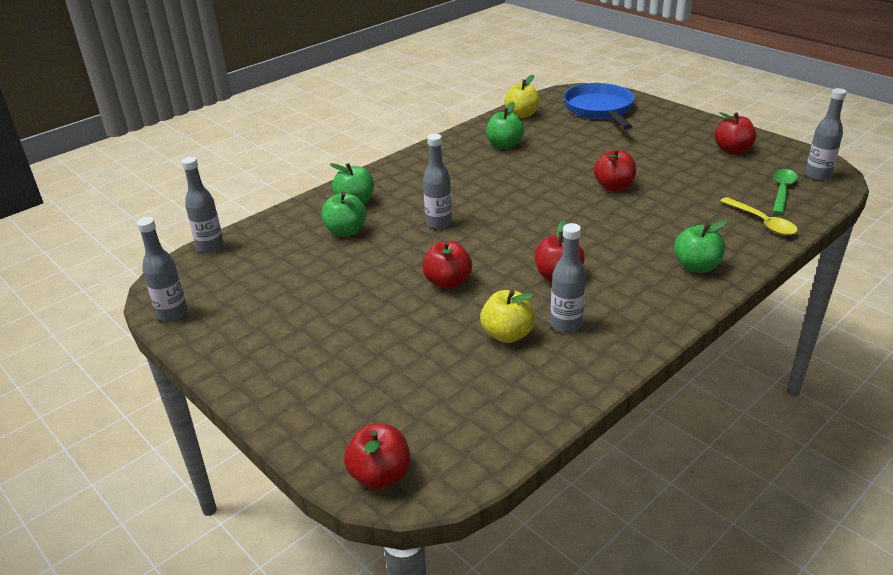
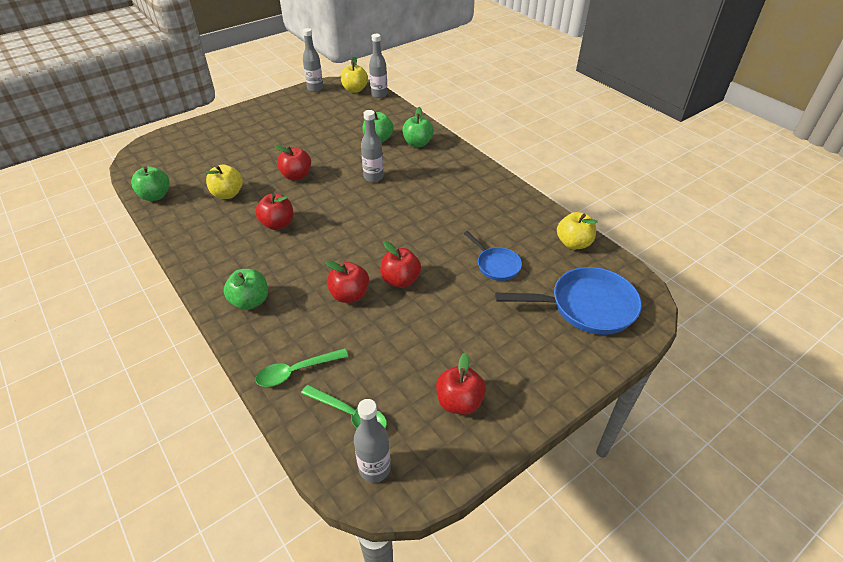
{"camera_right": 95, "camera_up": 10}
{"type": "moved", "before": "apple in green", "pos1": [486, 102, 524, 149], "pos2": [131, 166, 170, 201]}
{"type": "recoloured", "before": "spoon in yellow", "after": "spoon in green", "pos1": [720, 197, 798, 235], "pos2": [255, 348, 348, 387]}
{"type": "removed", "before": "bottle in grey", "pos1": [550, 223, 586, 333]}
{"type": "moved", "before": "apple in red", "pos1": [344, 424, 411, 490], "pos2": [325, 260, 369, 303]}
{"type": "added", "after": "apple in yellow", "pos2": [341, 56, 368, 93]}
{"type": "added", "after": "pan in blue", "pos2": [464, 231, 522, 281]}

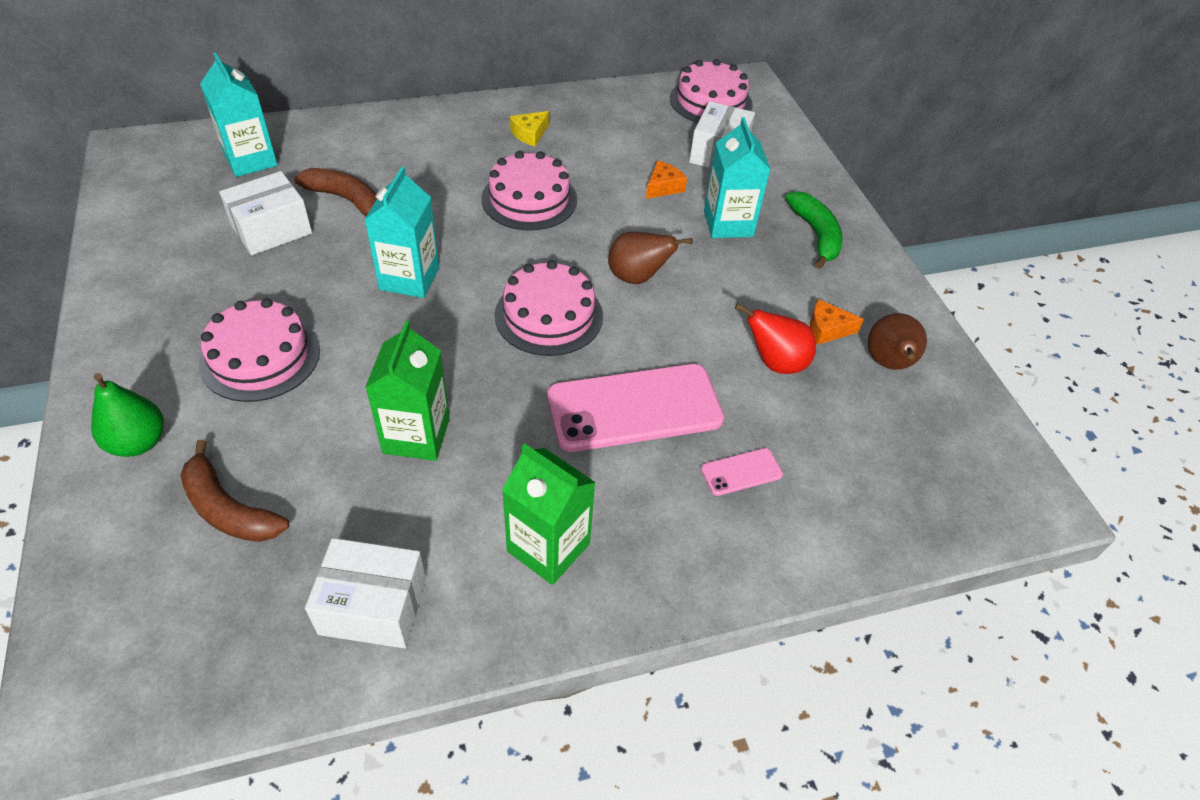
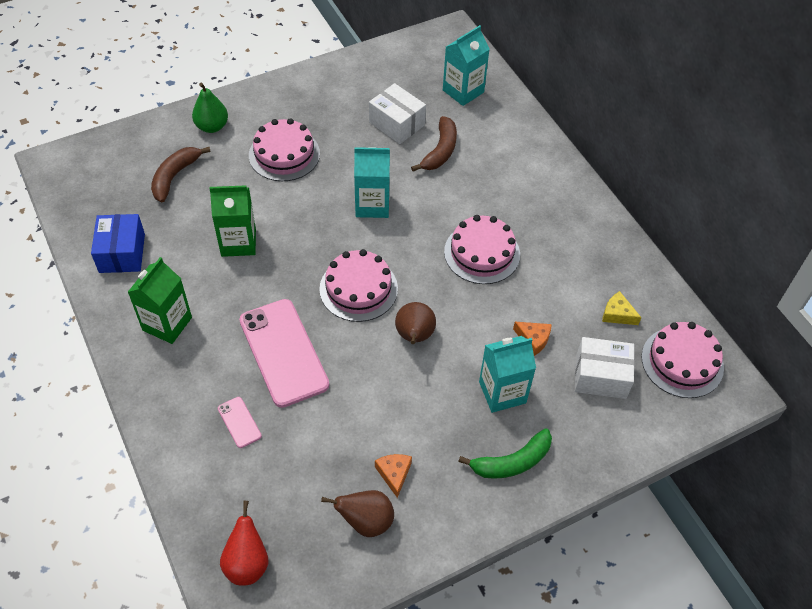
{"camera_right": 80, "camera_up": 5}
{"type": "moved", "before": "cheese in yellow", "pos1": [510, 111, 549, 146], "pos2": [602, 291, 642, 325]}
{"type": "moved", "before": "pear in red", "pos1": [735, 303, 816, 374], "pos2": [220, 501, 268, 586]}
{"type": "recoloured", "before": "box in white", "after": "box in blue", "pos1": [305, 538, 426, 648], "pos2": [91, 214, 145, 273]}

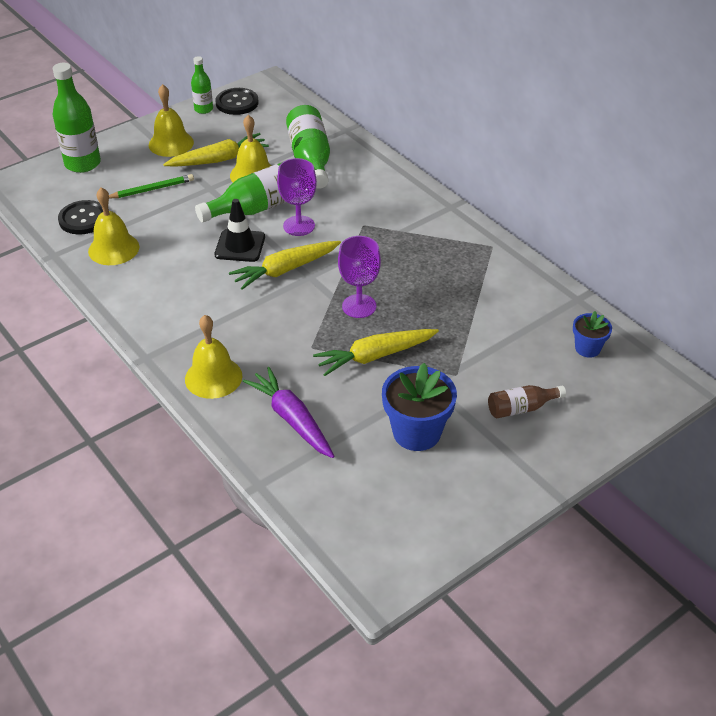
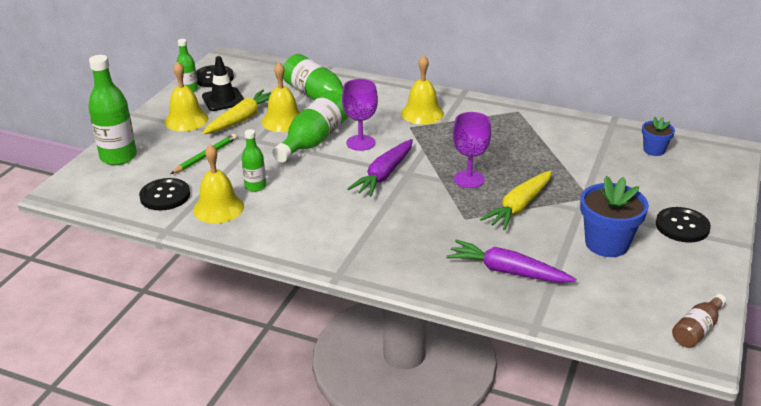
{"camera_right": -30, "camera_up": -10}
{"type": "moved", "before": "traffic cone in black", "pos1": [215, 199, 265, 262], "pos2": [202, 56, 244, 111]}
{"type": "recoloured", "before": "carrot in yellow", "after": "carrot in purple", "pos1": [229, 241, 341, 290], "pos2": [347, 139, 413, 197]}
{"type": "moved", "before": "bell in yellow", "pos1": [185, 315, 242, 399], "pos2": [401, 55, 444, 124]}
{"type": "moved", "before": "bottle in brown", "pos1": [488, 385, 566, 418], "pos2": [672, 294, 726, 348]}
{"type": "added", "after": "bottle in green", "pos2": [242, 129, 266, 192]}
{"type": "added", "after": "button in black", "pos2": [656, 207, 711, 243]}

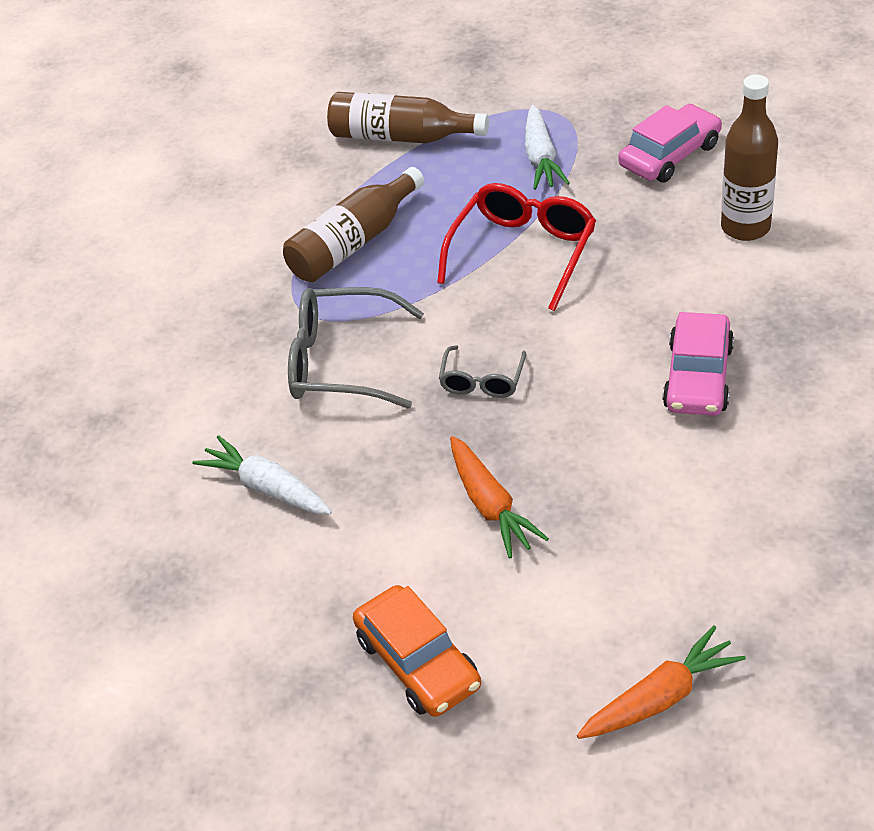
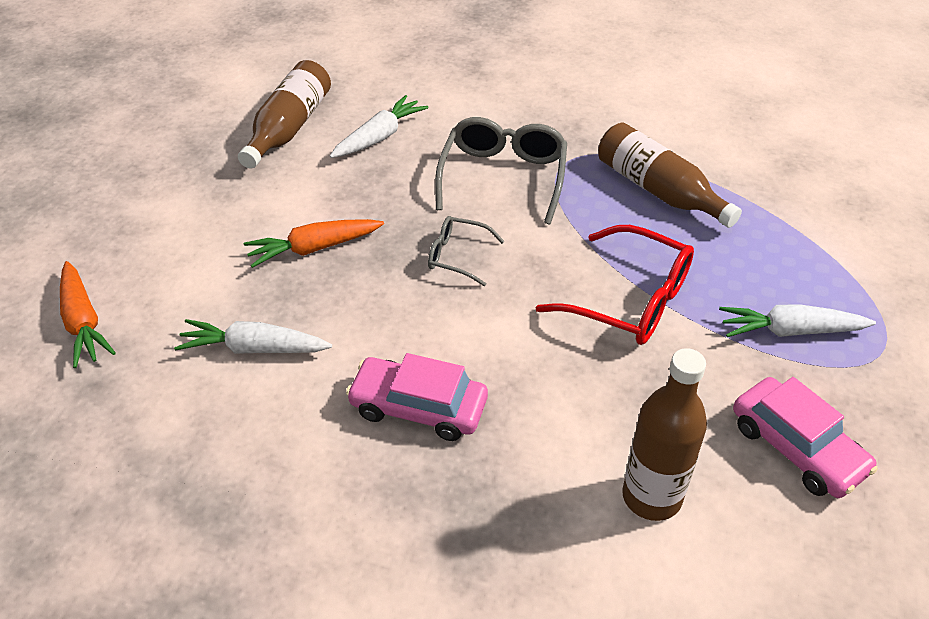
{"camera_right": 90, "camera_up": 0}
{"type": "moved", "before": "bottle in brown", "pos1": [327, 92, 489, 143], "pos2": [238, 60, 331, 169]}
{"type": "removed", "before": "car in orange", "pos1": [353, 585, 481, 717]}
{"type": "added", "after": "carrot in white", "pos2": [174, 319, 332, 354]}

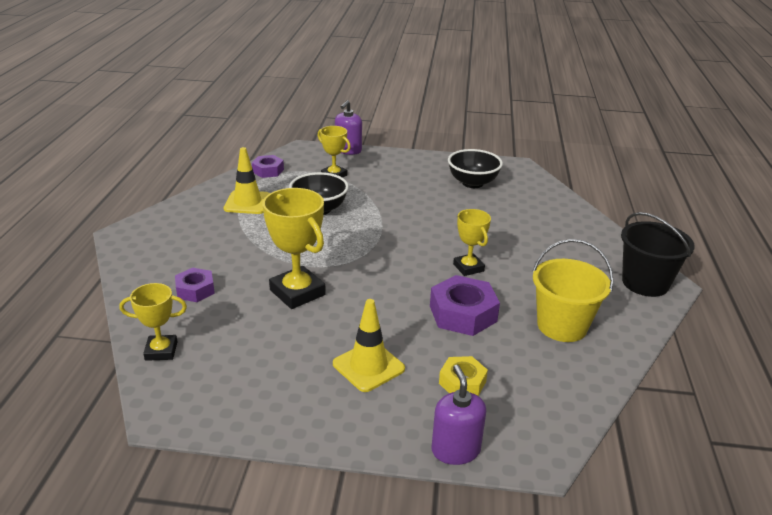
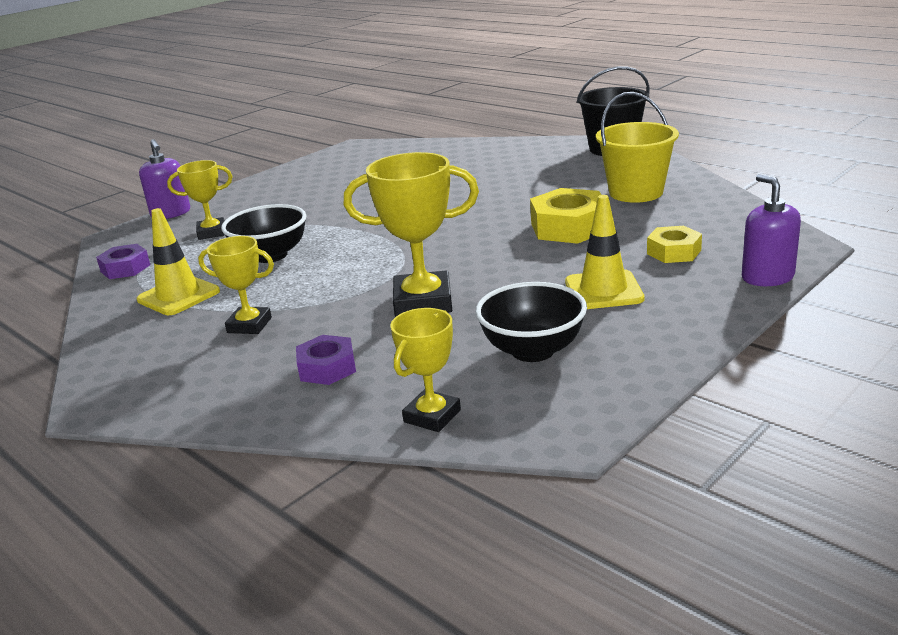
{"camera_right": -50, "camera_up": -5}
{"type": "moved", "before": "bowl in black", "pos1": [448, 149, 503, 188], "pos2": [475, 282, 587, 362]}
{"type": "moved", "before": "trophy in yellow", "pos1": [453, 209, 491, 276], "pos2": [198, 236, 274, 334]}
{"type": "recoloured", "before": "nut in purple", "after": "nut in yellow", "pos1": [430, 275, 500, 336], "pos2": [530, 188, 602, 244]}
{"type": "turned", "before": "soap dispenser in purple", "pos1": [431, 365, 486, 465], "pos2": [742, 174, 801, 286], "turn": 45}

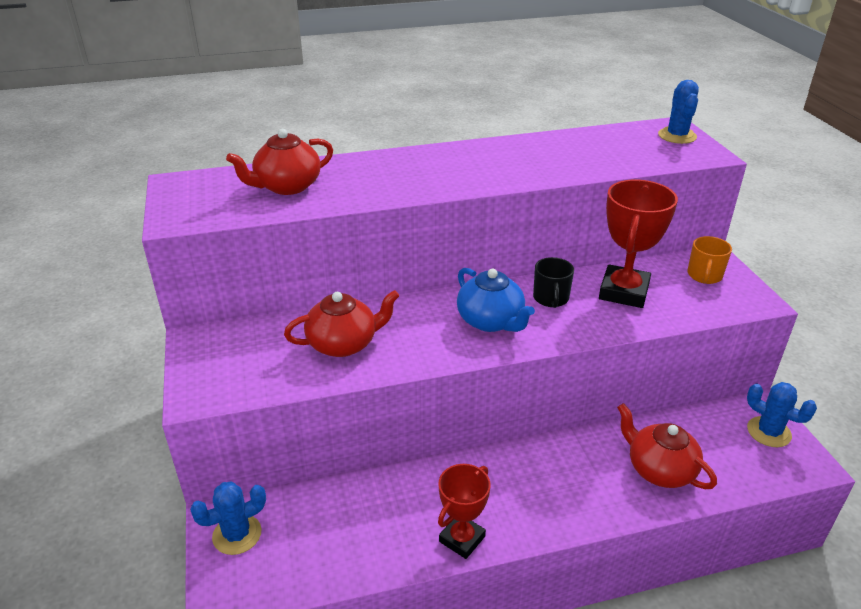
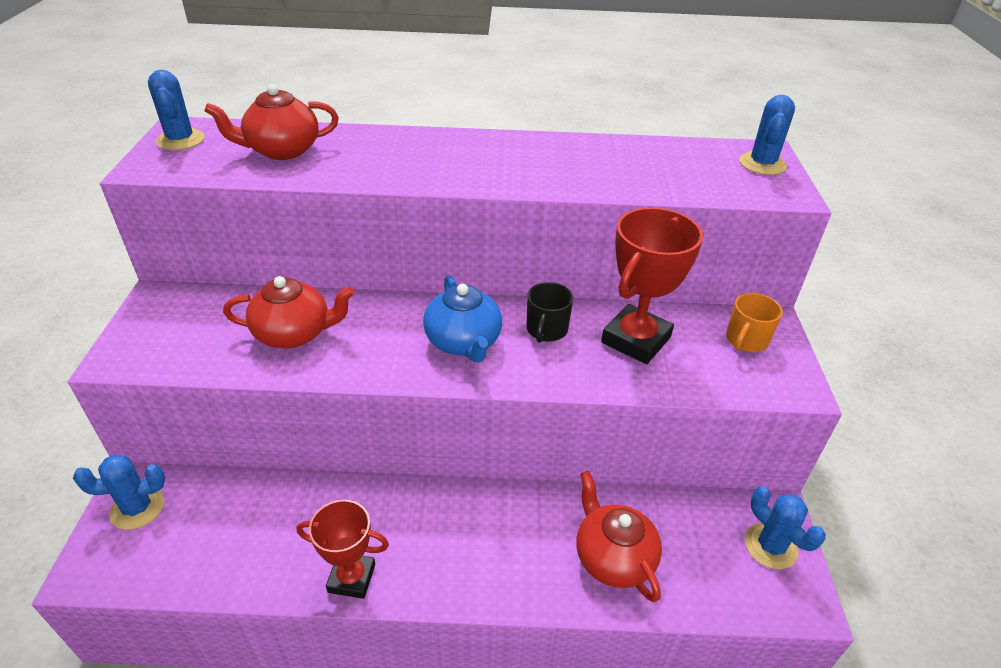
{"camera_right": 15, "camera_up": 5}
{"type": "turned", "before": "trophy in red", "pos1": [438, 464, 491, 559], "pos2": [297, 500, 389, 599], "turn": 45}
{"type": "added", "after": "cactus in blue", "pos2": [148, 70, 205, 150]}

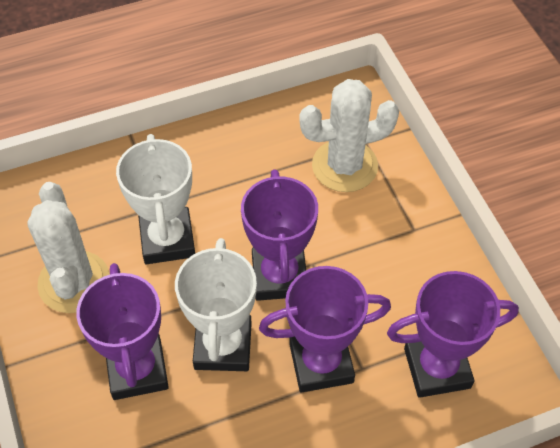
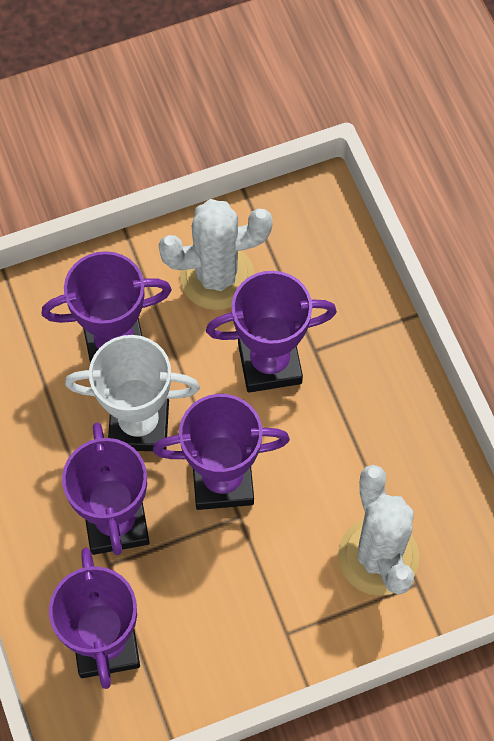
{"camera_right": 90, "camera_up": 10}
{"type": "recoloured", "before": "trophy in white", "after": "trophy in purple", "pos1": [116, 134, 195, 264], "pos2": [206, 271, 337, 393]}

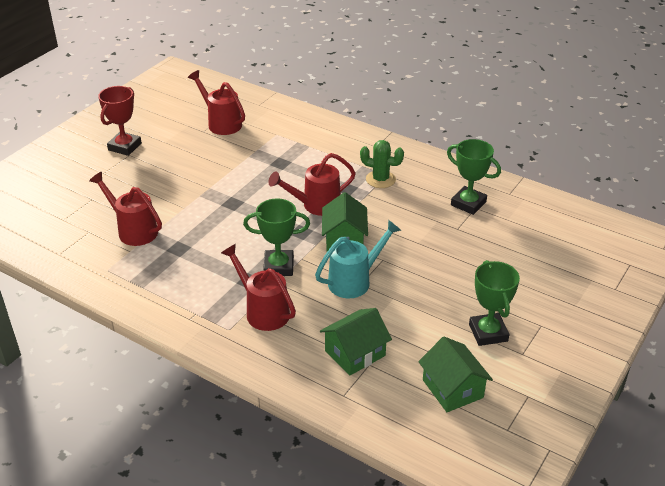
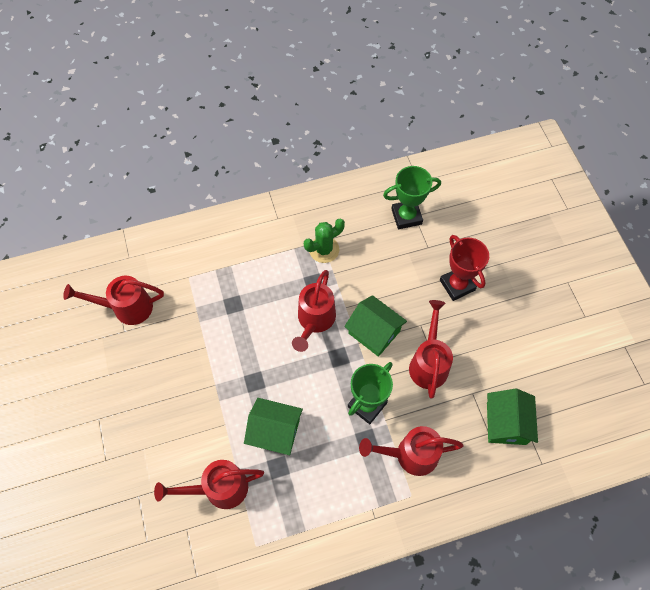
{"camera_right": -50, "camera_up": 25}
{"type": "moved", "before": "trophy in red", "pos1": [98, 86, 142, 156], "pos2": [440, 235, 489, 301]}
{"type": "recoloured", "before": "watering can in turquoise", "after": "watering can in red", "pos1": [315, 220, 401, 298], "pos2": [409, 300, 453, 399]}
{"type": "removed", "before": "trophy in green", "pos1": [469, 260, 520, 346]}
{"type": "moved", "before": "house in green", "pos1": [418, 337, 493, 412], "pos2": [244, 398, 303, 455]}

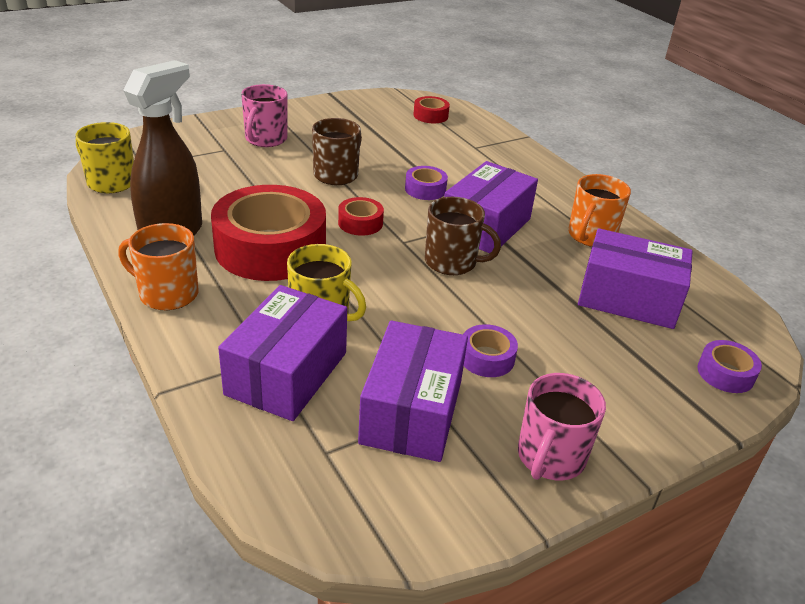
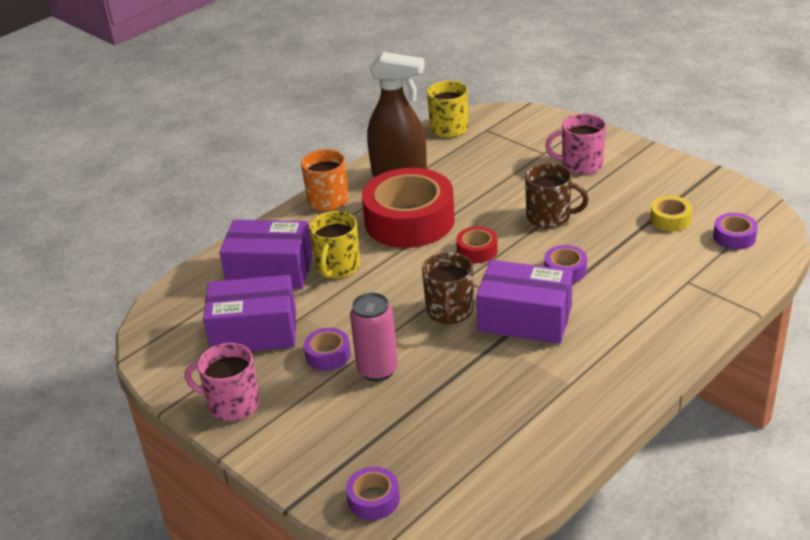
{"camera_right": 80, "camera_up": 0}
{"type": "recoloured", "before": "tape in red", "after": "tape in purple", "pos1": [413, 96, 450, 123], "pos2": [713, 213, 758, 250]}
{"type": "removed", "before": "mug in orange", "pos1": [568, 174, 631, 247]}
{"type": "removed", "before": "box in purple", "pos1": [578, 228, 693, 329]}
{"type": "added", "after": "tape in yellow", "pos2": [650, 196, 692, 231]}
{"type": "added", "after": "can in pink", "pos2": [350, 293, 398, 381]}

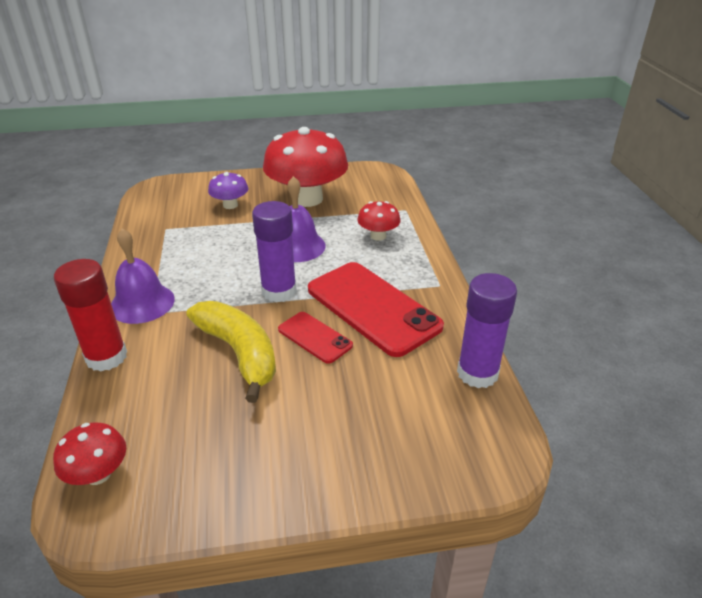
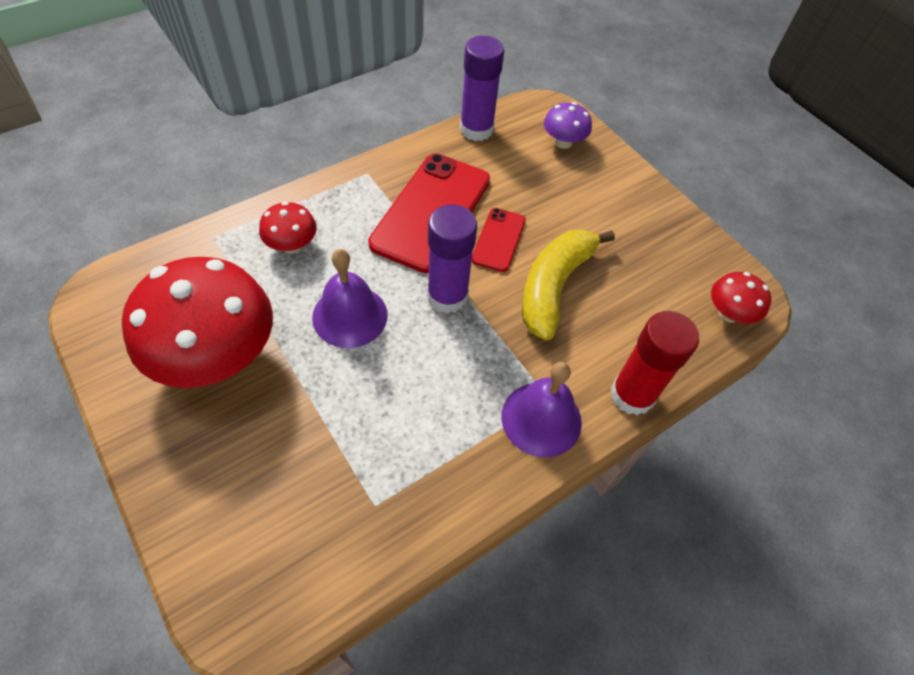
{"camera_right": -120, "camera_up": 20}
{"type": "moved", "before": "mushroom in purple", "pos1": [208, 172, 249, 209], "pos2": [544, 102, 592, 149]}

